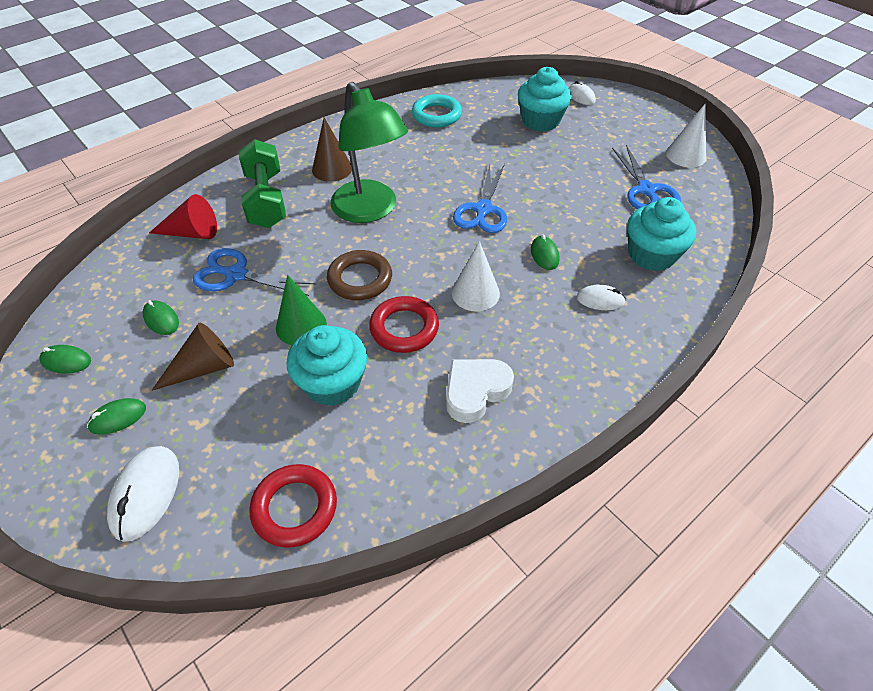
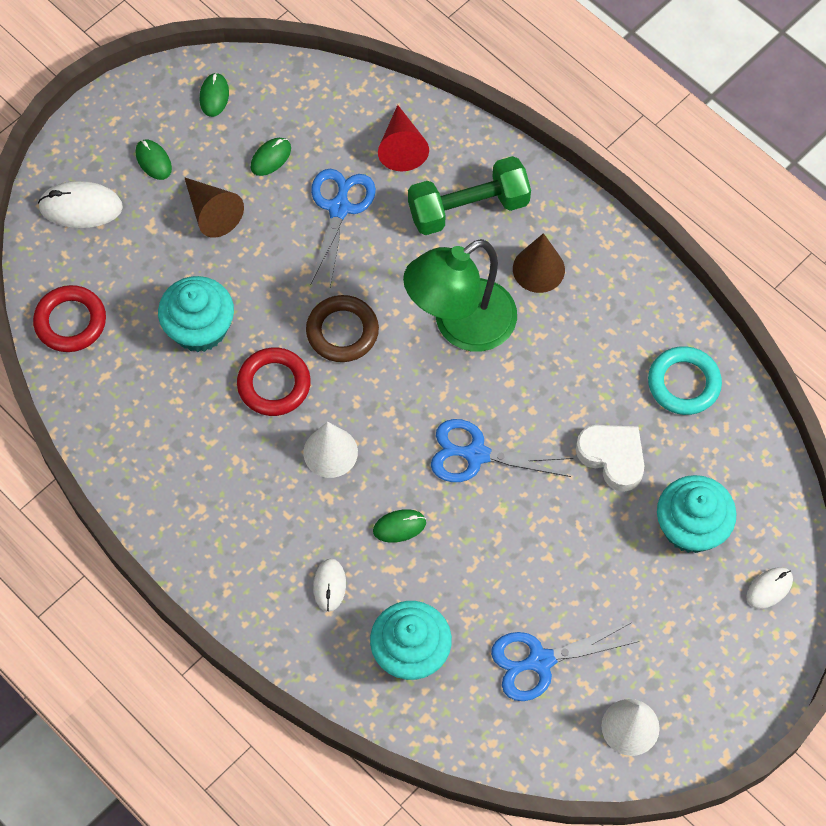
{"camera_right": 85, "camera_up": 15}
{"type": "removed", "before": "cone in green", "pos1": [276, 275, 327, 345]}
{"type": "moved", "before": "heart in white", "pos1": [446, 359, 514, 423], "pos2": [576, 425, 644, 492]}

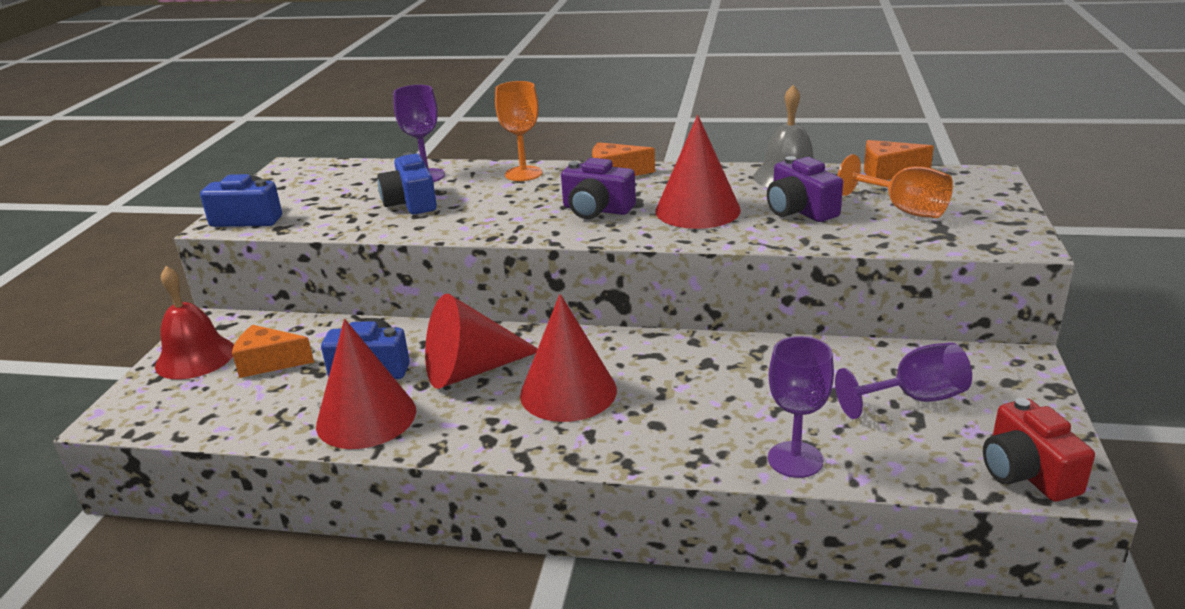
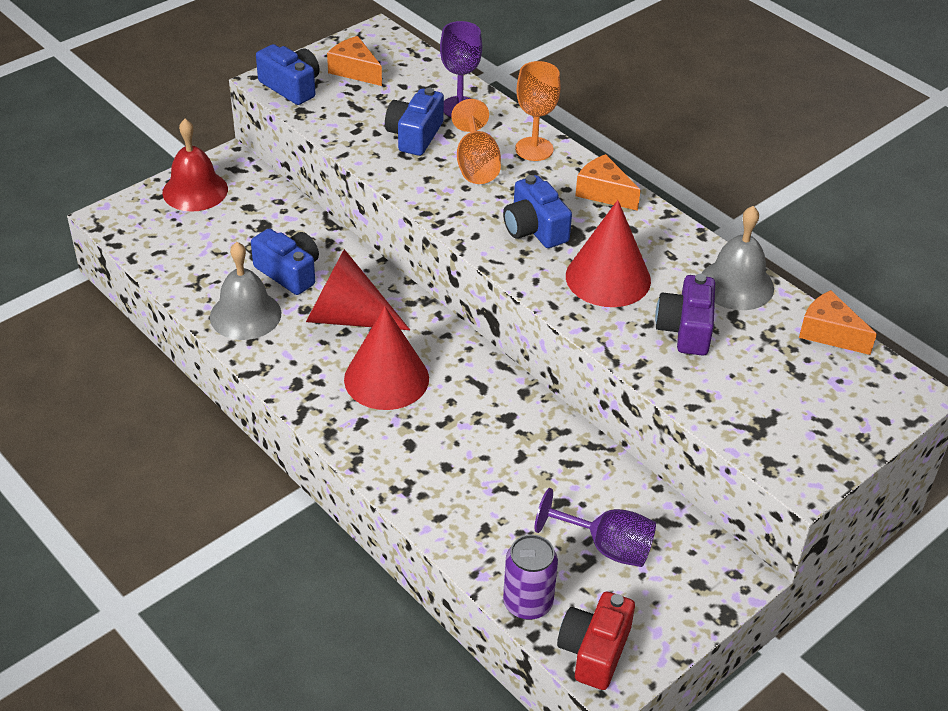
{"camera_right": 35, "camera_up": 15}
{"type": "moved", "before": "goblet in orange", "pos1": [837, 154, 953, 218], "pos2": [451, 99, 501, 184]}
{"type": "recoloured", "before": "camera in purple", "after": "camera in blue", "pos1": [561, 158, 636, 219], "pos2": [503, 175, 572, 248]}
{"type": "replaced", "before": "cone in red", "after": "bell in grey", "pos1": [316, 319, 416, 449], "pos2": [210, 242, 281, 340]}
{"type": "moved", "before": "cheese in orange", "pos1": [232, 325, 314, 378], "pos2": [327, 36, 382, 86]}
{"type": "removed", "before": "goblet in purple", "pos1": [768, 336, 834, 478]}
{"type": "added", "after": "can in purple", "pos2": [503, 534, 558, 620]}

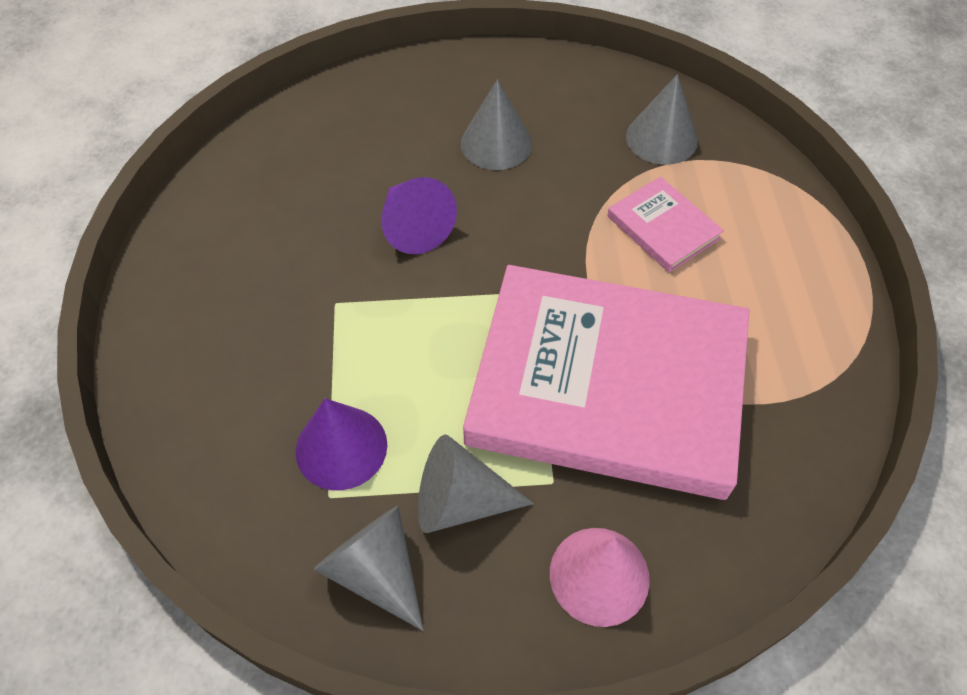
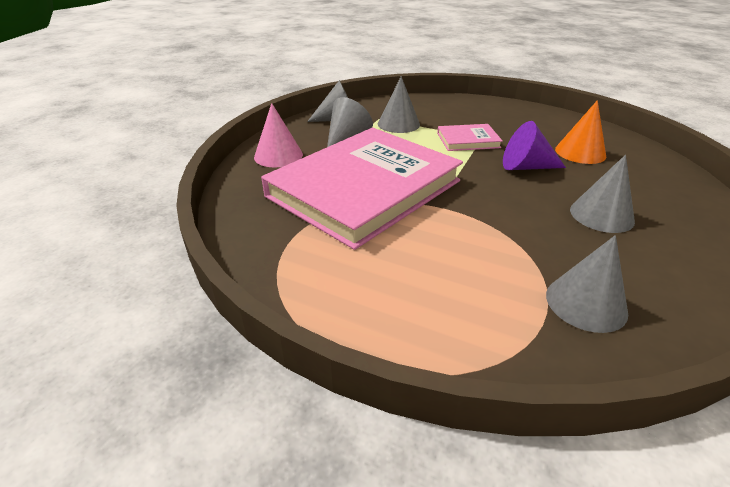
{"camera_right": 120, "camera_up": -20}
{"type": "moved", "before": "book in pink", "pos1": [607, 177, 724, 273], "pos2": [437, 124, 503, 151]}
{"type": "recoloured", "before": "cone in purple", "after": "cone in grey", "pos1": [296, 398, 387, 491], "pos2": [378, 76, 420, 133]}
{"type": "added", "after": "cone in orange", "pos2": [555, 100, 606, 164]}

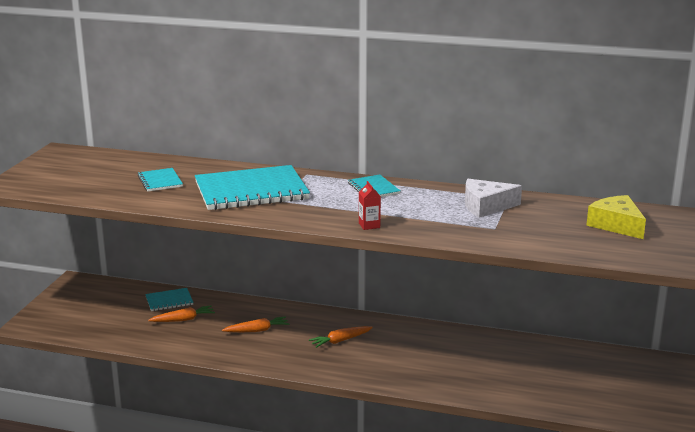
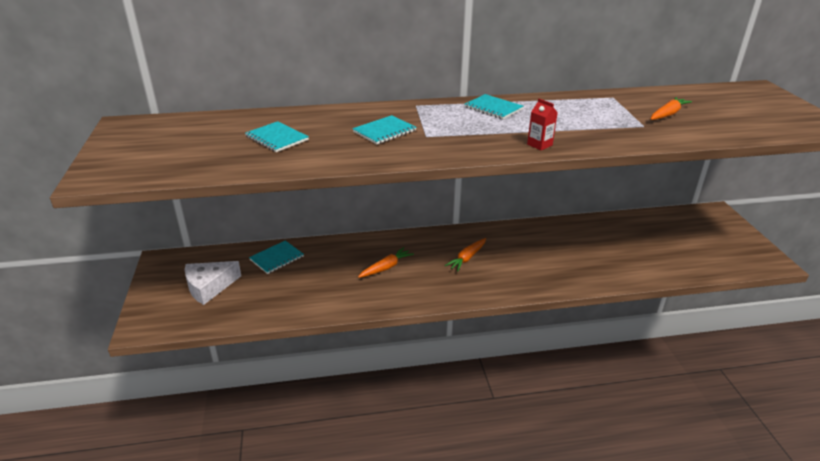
{"camera_right": -25, "camera_up": 10}
{"type": "resized", "before": "notebook in turquoise", "pos1": [195, 165, 310, 210], "pos2": [352, 115, 417, 144], "scale": 0.47}
{"type": "moved", "before": "cheese in white", "pos1": [465, 179, 522, 218], "pos2": [185, 261, 241, 305]}
{"type": "removed", "before": "cheese in yellow", "pos1": [586, 195, 646, 239]}
{"type": "moved", "before": "carrot in orange", "pos1": [148, 305, 215, 322], "pos2": [651, 97, 692, 120]}

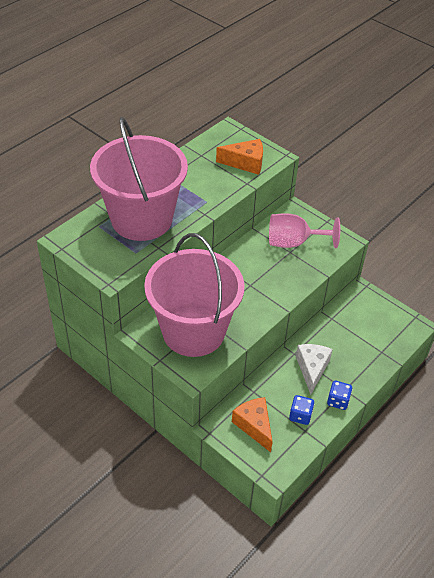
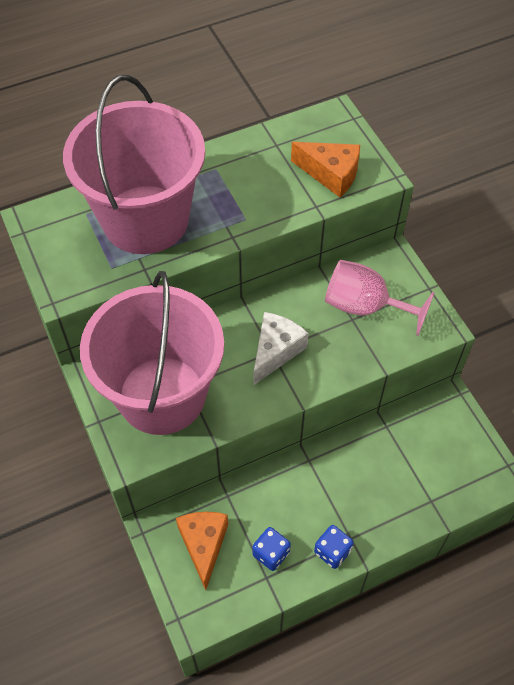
{"camera_right": 25, "camera_up": 10}
{"type": "moved", "before": "cheese in white", "pos1": [296, 344, 333, 395], "pos2": [254, 312, 309, 385]}

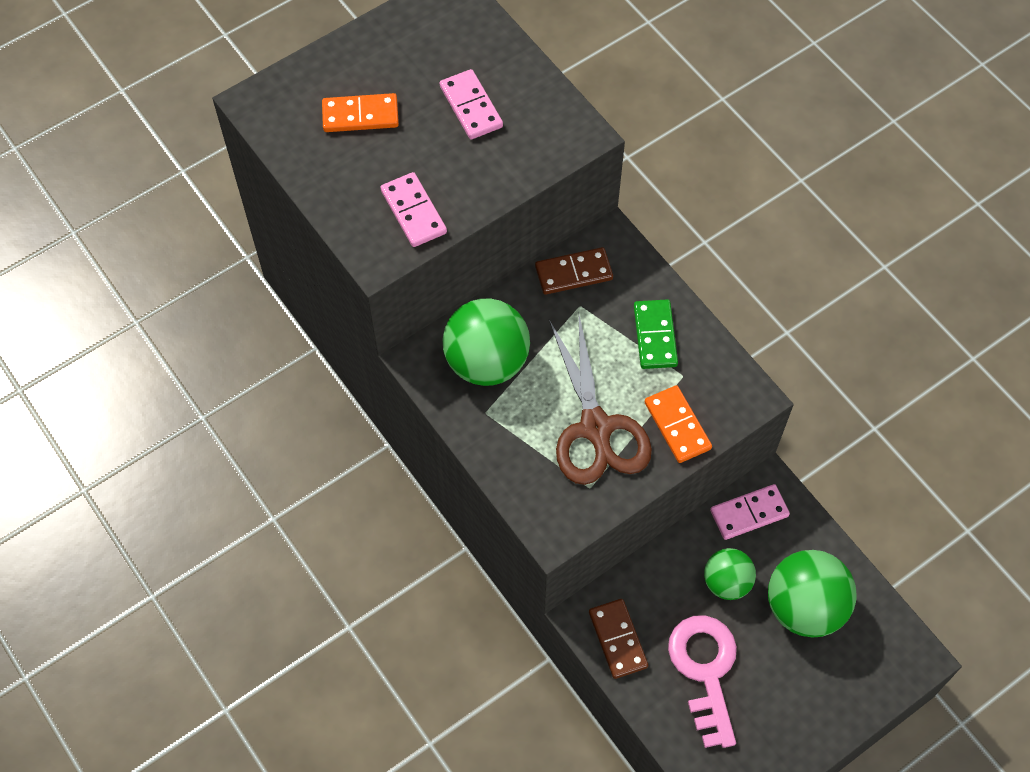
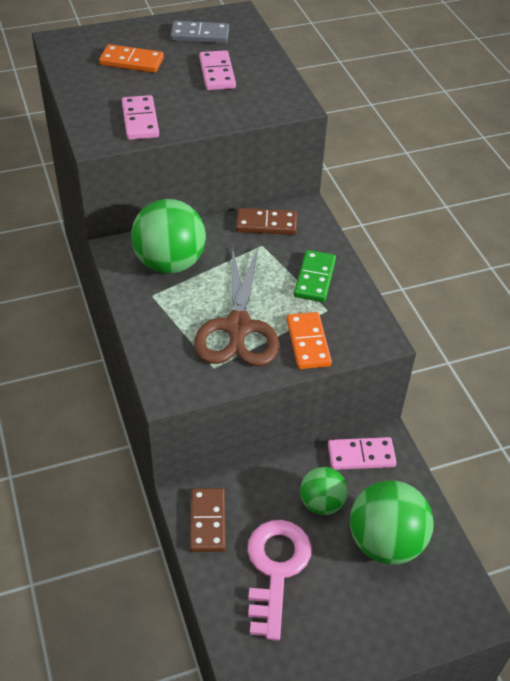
{"camera_right": 15, "camera_up": -15}
{"type": "added", "after": "domino in grey", "pos2": [170, 21, 229, 43]}

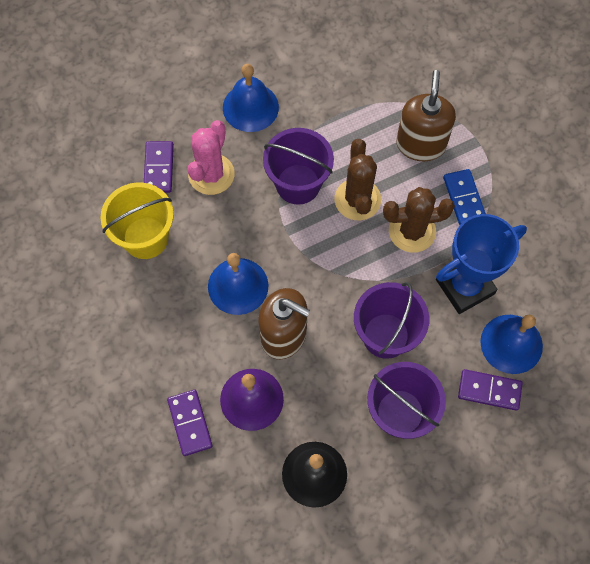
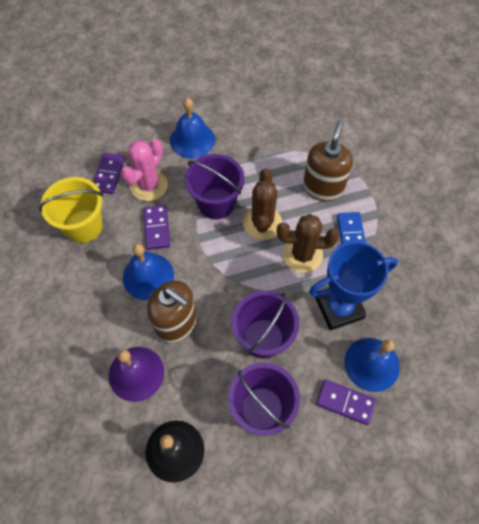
{"camera_right": 10, "camera_up": -5}
{"type": "moved", "before": "domino in purple", "pos1": [167, 390, 212, 456], "pos2": [143, 205, 170, 250]}

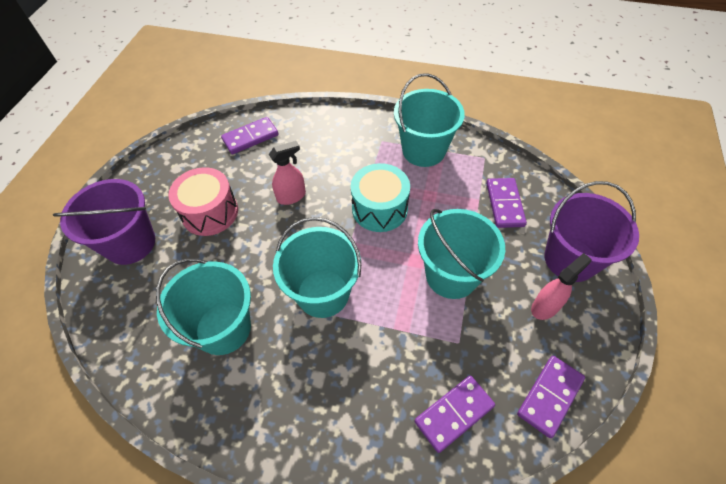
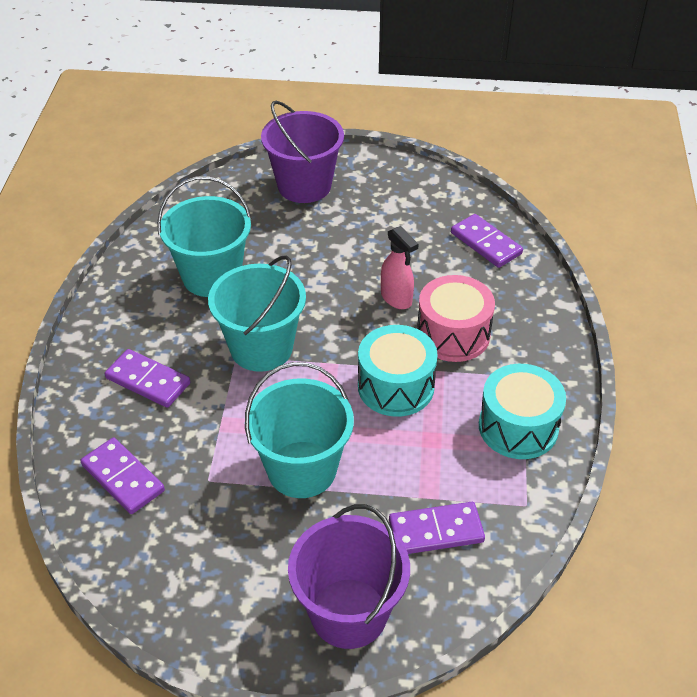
{"camera_right": 80, "camera_up": -10}
{"type": "replaced", "before": "bucket in turquoise", "after": "drum in turquoise", "pos1": [394, 73, 465, 167], "pos2": [479, 364, 566, 459]}
{"type": "moved", "before": "drum in pink", "pos1": [168, 167, 238, 236], "pos2": [417, 275, 495, 362]}
{"type": "removed", "before": "spray bottle in pink", "pos1": [531, 253, 591, 320]}
{"type": "moved", "before": "domino in purple", "pos1": [517, 356, 585, 438], "pos2": [105, 349, 190, 408]}

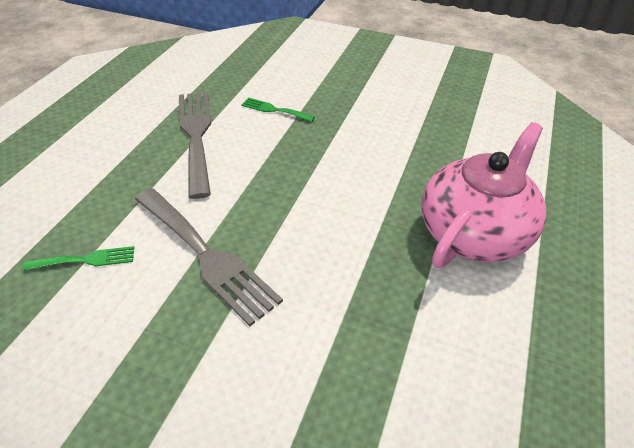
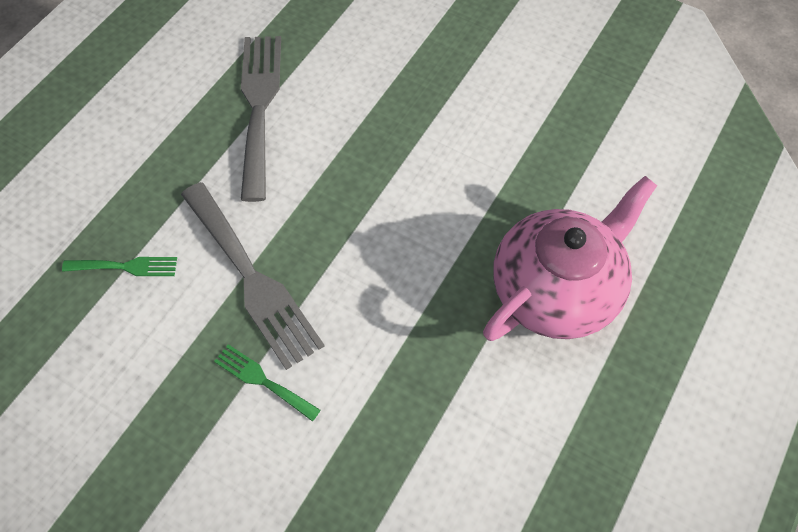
{"camera_right": 10, "camera_up": 15}
{"type": "moved", "before": "fork in green", "pos1": [241, 98, 315, 122], "pos2": [214, 344, 321, 422]}

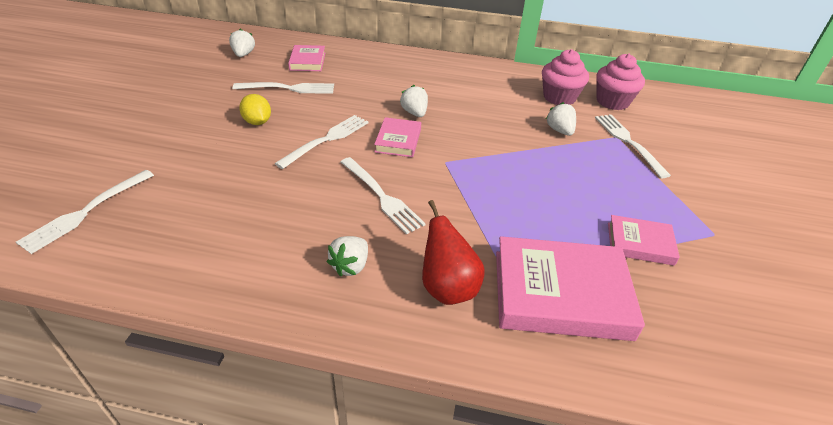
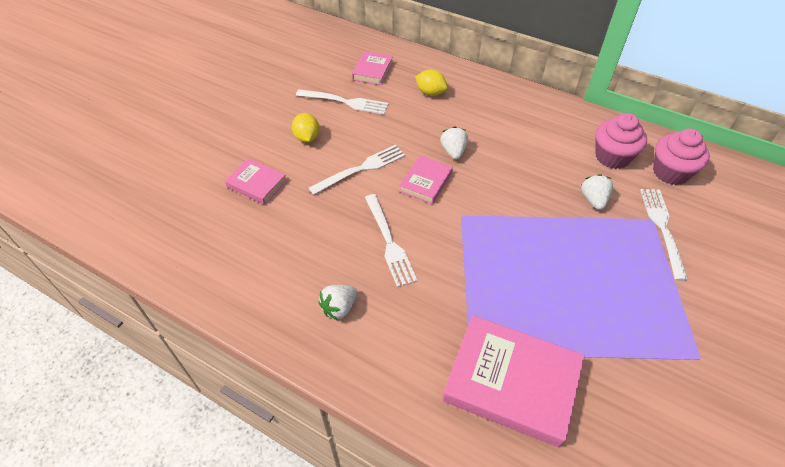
{"camera_right": 20, "camera_up": 10}
{"type": "removed", "before": "strawberry in white", "pos1": [229, 29, 255, 57]}
{"type": "removed", "before": "fork in white", "pos1": [16, 170, 154, 254]}
{"type": "removed", "before": "pear in red", "pos1": [422, 200, 485, 305]}
{"type": "moved", "before": "book in pink", "pos1": [608, 215, 680, 266], "pos2": [225, 158, 287, 205]}
{"type": "added", "after": "lemon in yellow", "pos2": [415, 69, 448, 96]}

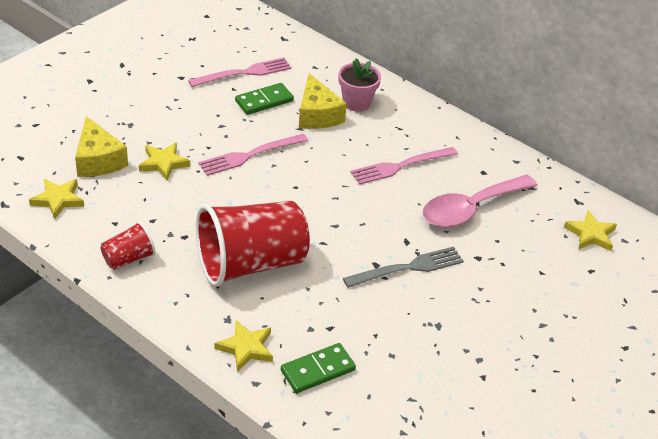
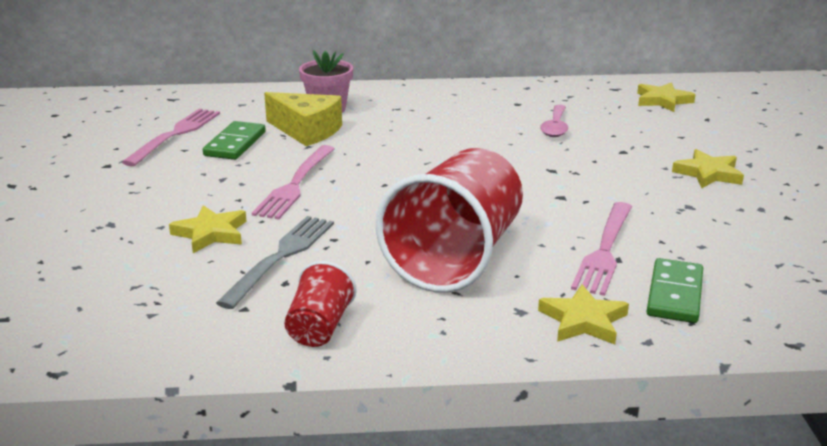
{"camera_right": -40, "camera_up": -15}
{"type": "removed", "before": "cheese in yellow", "pos1": [75, 116, 128, 177]}
{"type": "moved", "before": "fork in pink", "pos1": [351, 147, 458, 185], "pos2": [571, 202, 632, 296]}
{"type": "resized", "before": "spoon in pink", "pos1": [423, 174, 537, 228], "pos2": [540, 105, 568, 137], "scale": 0.53}
{"type": "moved", "before": "star in yellow", "pos1": [29, 179, 84, 219], "pos2": [672, 149, 744, 188]}
{"type": "moved", "before": "fork in grey", "pos1": [343, 246, 464, 288], "pos2": [216, 216, 334, 309]}

